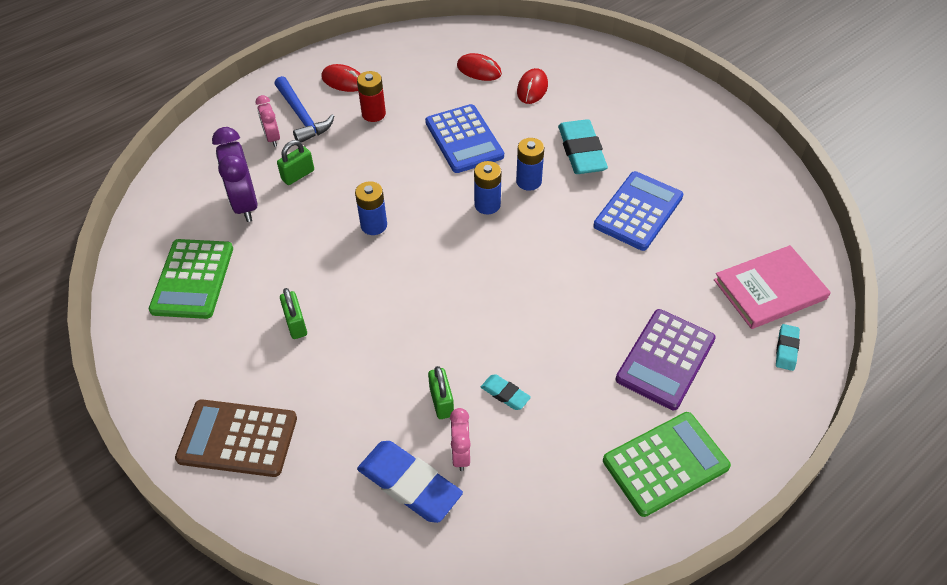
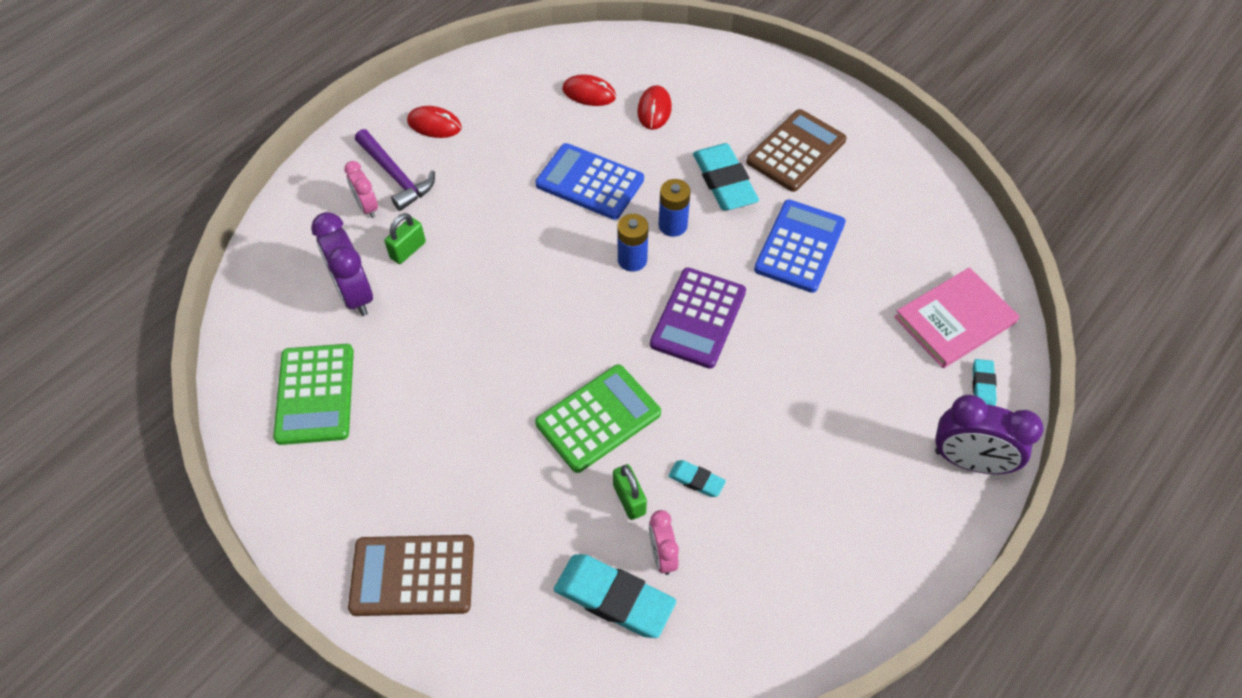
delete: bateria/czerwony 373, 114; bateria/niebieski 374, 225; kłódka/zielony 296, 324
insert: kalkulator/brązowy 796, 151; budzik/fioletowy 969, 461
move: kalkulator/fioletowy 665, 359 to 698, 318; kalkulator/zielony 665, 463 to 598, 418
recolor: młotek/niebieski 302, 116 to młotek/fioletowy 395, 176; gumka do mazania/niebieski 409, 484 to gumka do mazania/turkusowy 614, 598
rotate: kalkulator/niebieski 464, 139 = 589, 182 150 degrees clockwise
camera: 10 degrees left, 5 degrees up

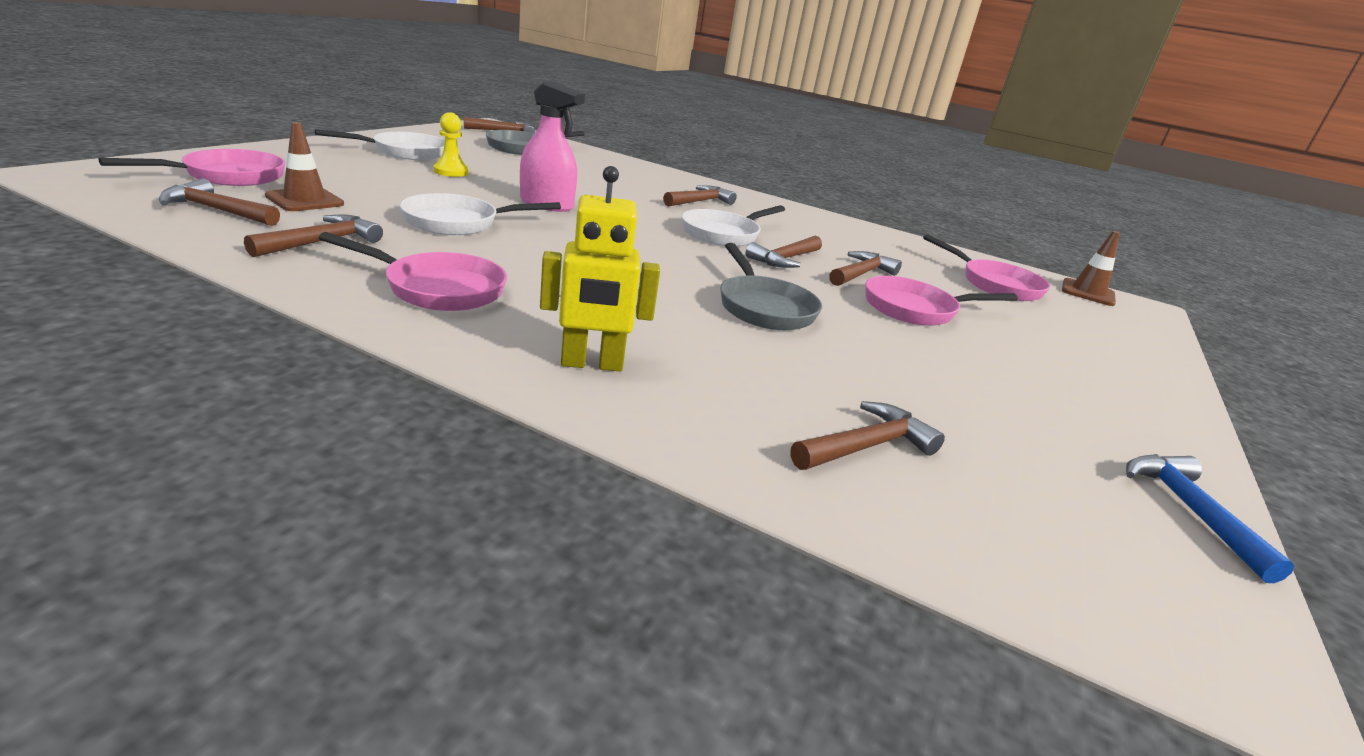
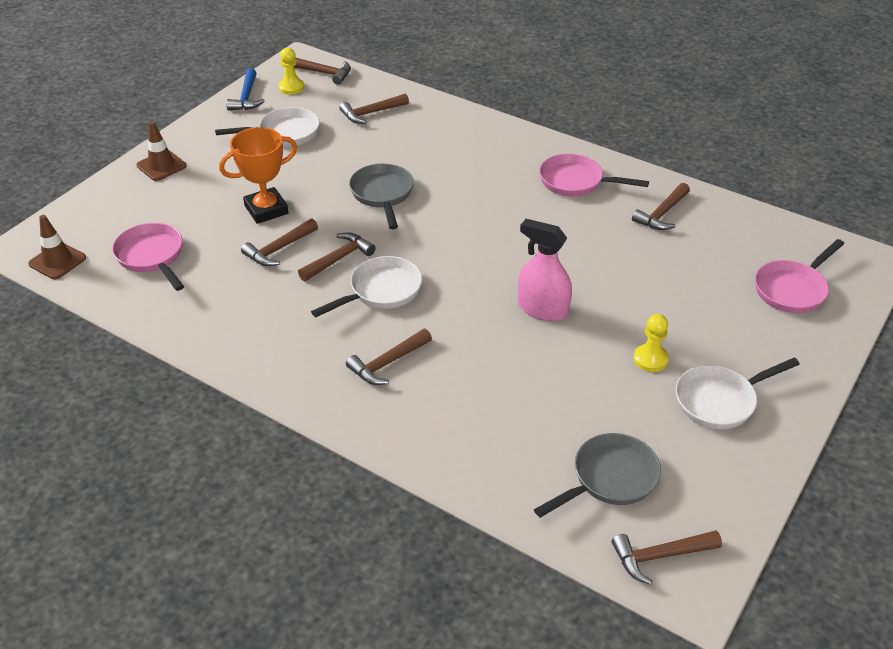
delete: robot/żółty 591, 364
insert: pionek/żółty 291, 87
move: pachołek/brązowy 305, 200 to 161, 166; młotek/brązowy 217, 210 to 324, 73; patelnia/biały 458, 223 to 284, 133
replace: patelnia/różowy 915, 309 to puchar/pomarańczowy 266, 210
camera: 170 degrees left, 15 degrees up

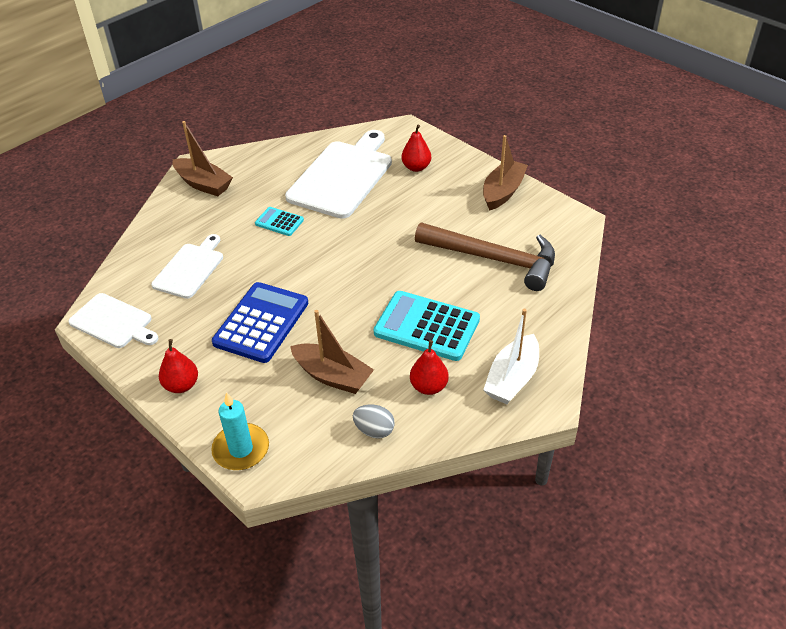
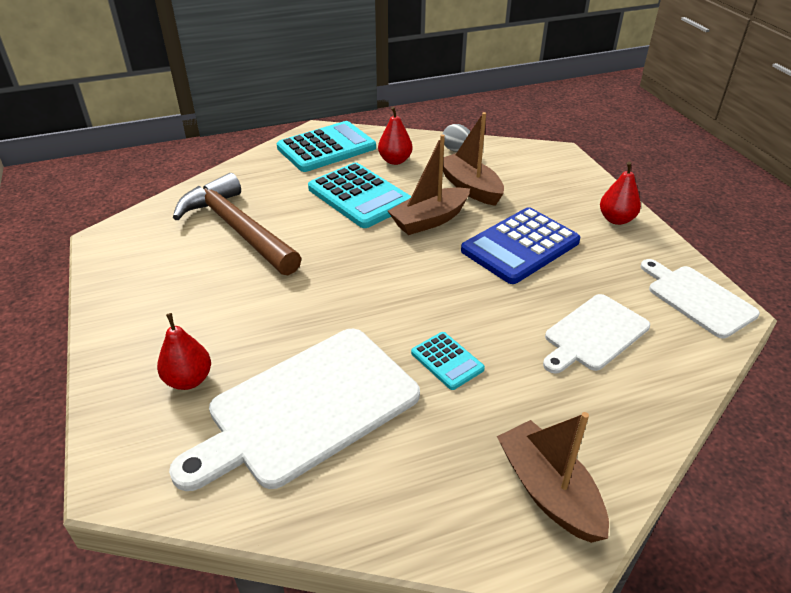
delete: świeca/turkusowy 241, 449
move: łódka/brązowy 503, 192 to 429, 220
replace: łódka/biały 512, 378 to kalkulator/turkusowy 326, 148
camera: 155 degrees left, 5 degrees down

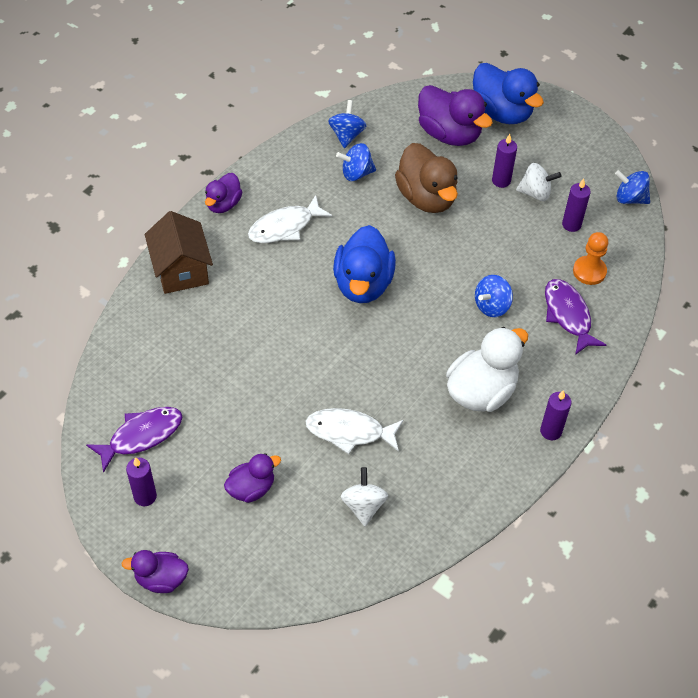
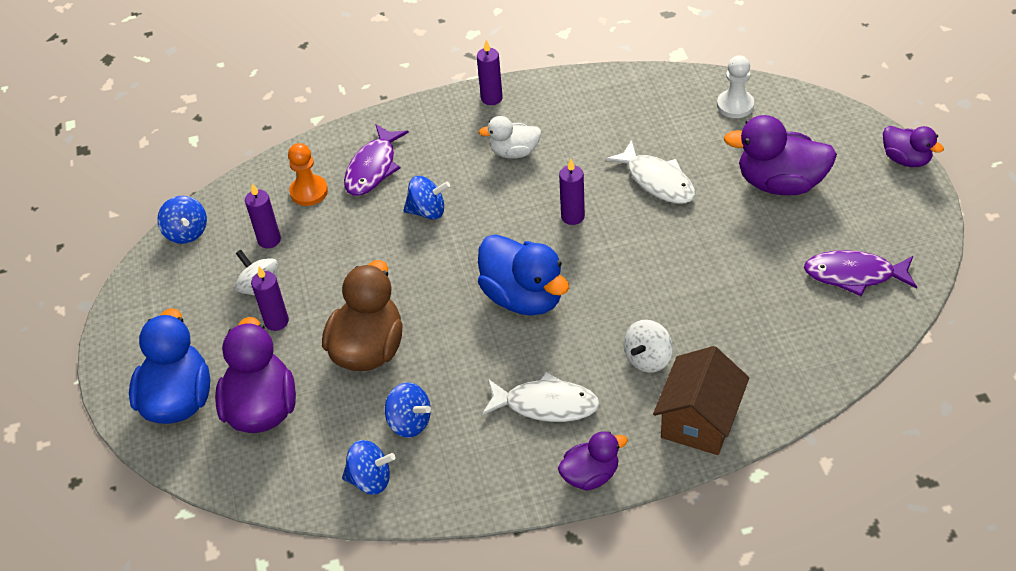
insert: pionek/biały 735, 105
move: świeca/fioletowy 145, 496 to 572, 216; bączek/biały 363, 506 to 648, 358
rotate: bączek/niebieski 347, 135 = 370, 479 135 degrees counterclockwise; kaczka/niebieski 363, 284 = 523, 297 90 degrees clockwise
resize: kaczka/biały 481, 391 = 514, 152 x0.58; kaczka/fioletowy 251, 488 = 780, 183 x1.71
camera: 135 degrees left, 5 degrees down

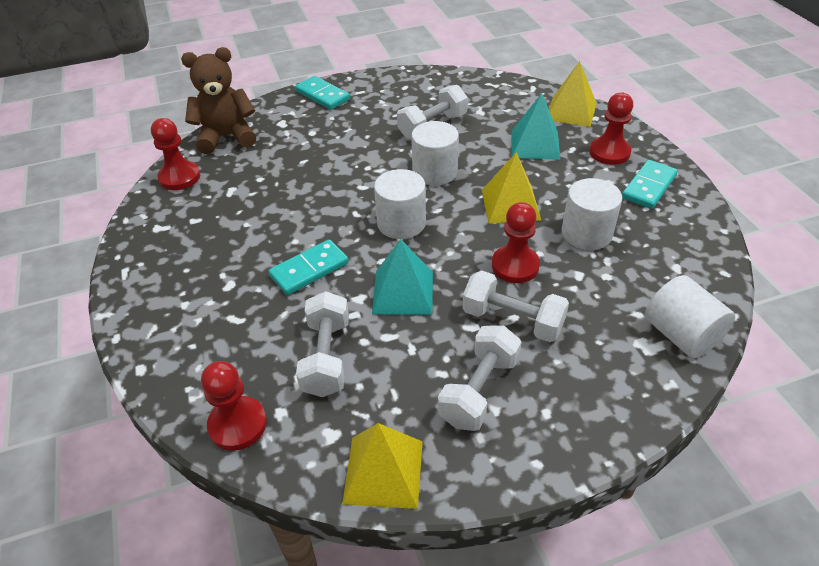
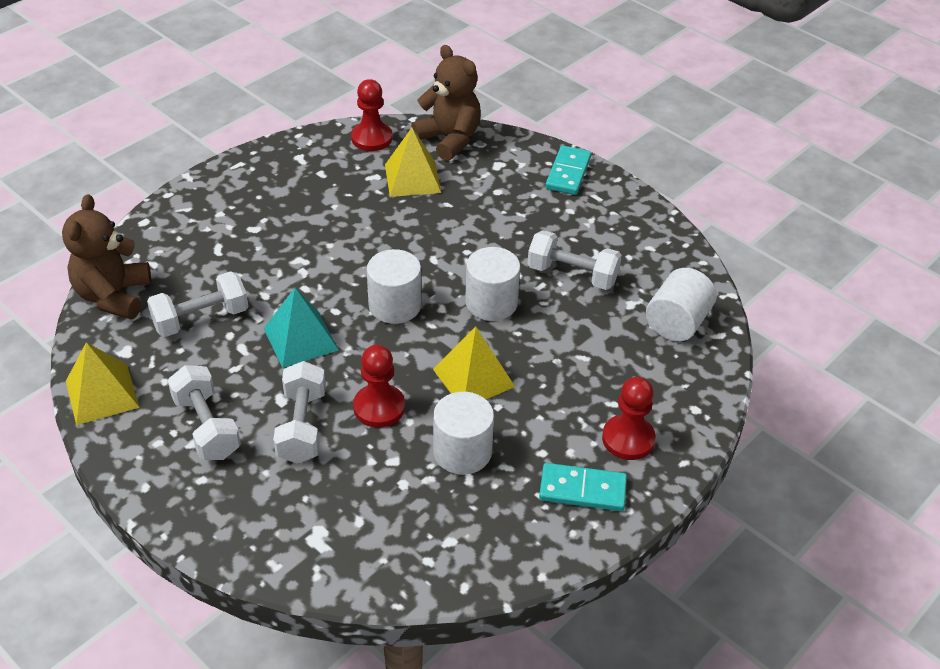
delete: piramida/turkusowy 535, 144; kostka domina/turkusowy 309, 270
move: piramida/żółty 571, 111 to 412, 178; walec/biały 681, 335 to 677, 323
replace: pionek/czerwony 237, 425 to miś/brązowy 113, 296
rotate: hantel/biały 479, 390 = 207, 427 60 degrees clockwise
camera: 60 degrees right, 0 degrees up

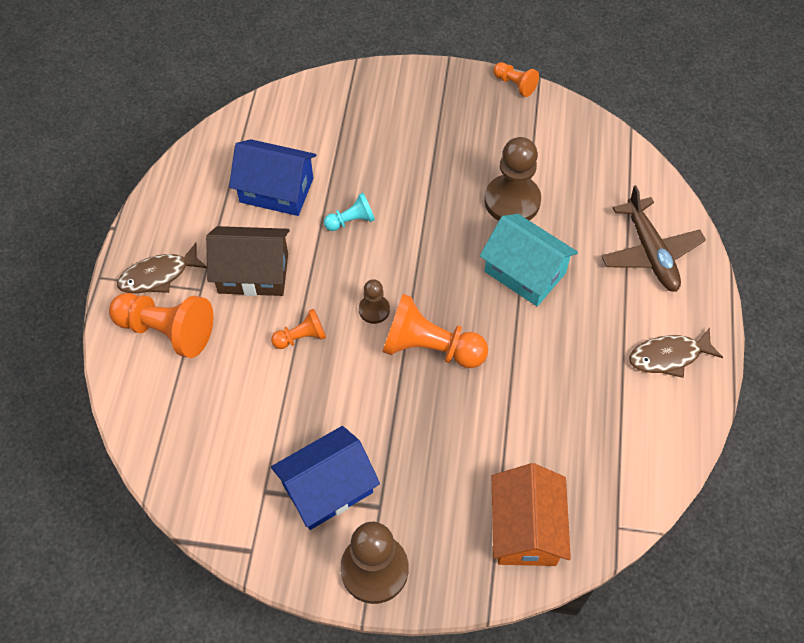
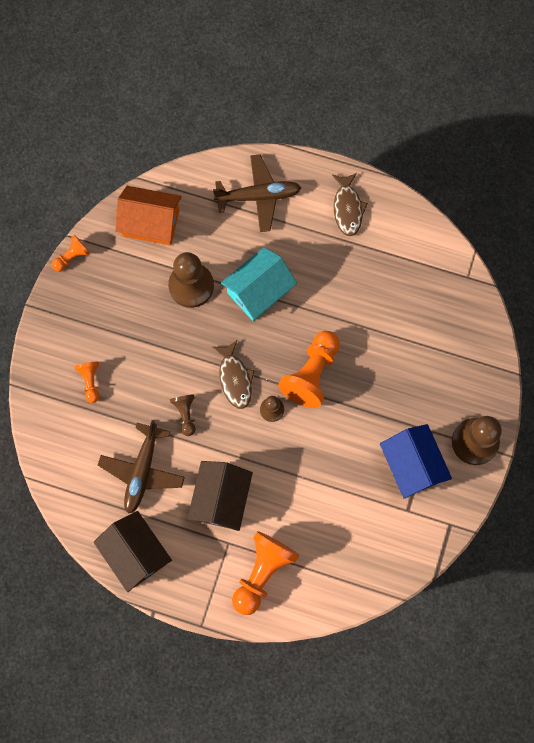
insert: domek/brązowy 136, 553
move: ryba/brązowy 158, 275 to 235, 379; pionek/pomarańczowy 301, 337 to 90, 382; domek/pomarańczowy 526, 528 to 151, 223
replace: domek/niebieski 276, 190 to samolot/brązowy 142, 471
recolor: pionek/turkusowy 351, 221 to pionek/brązowy 185, 414
camera: 80 degrees left, 15 degrees up

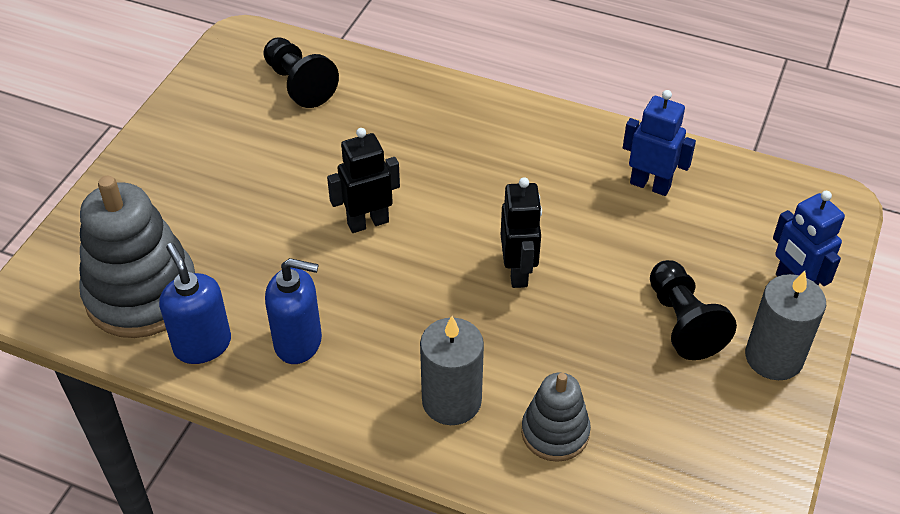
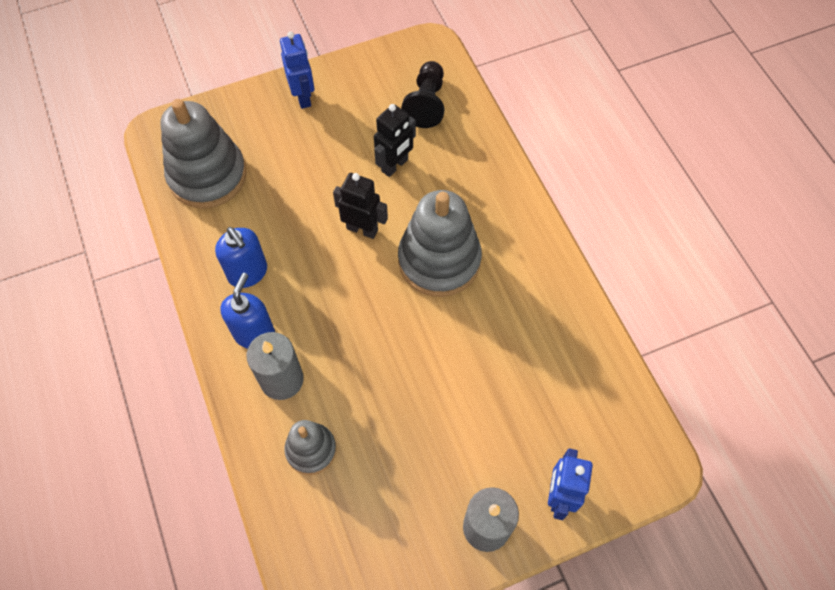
delete: pionek/czarny 683, 322
insert: zabawka nakładanka/szary 439, 260
move: robot/niebieski 650, 185 to 303, 97; robot/czarny 518, 272 to 395, 165; dozownik mydła/niebieski 202, 345 to 254, 333
camera: 45 degrees right, 15 degrees up

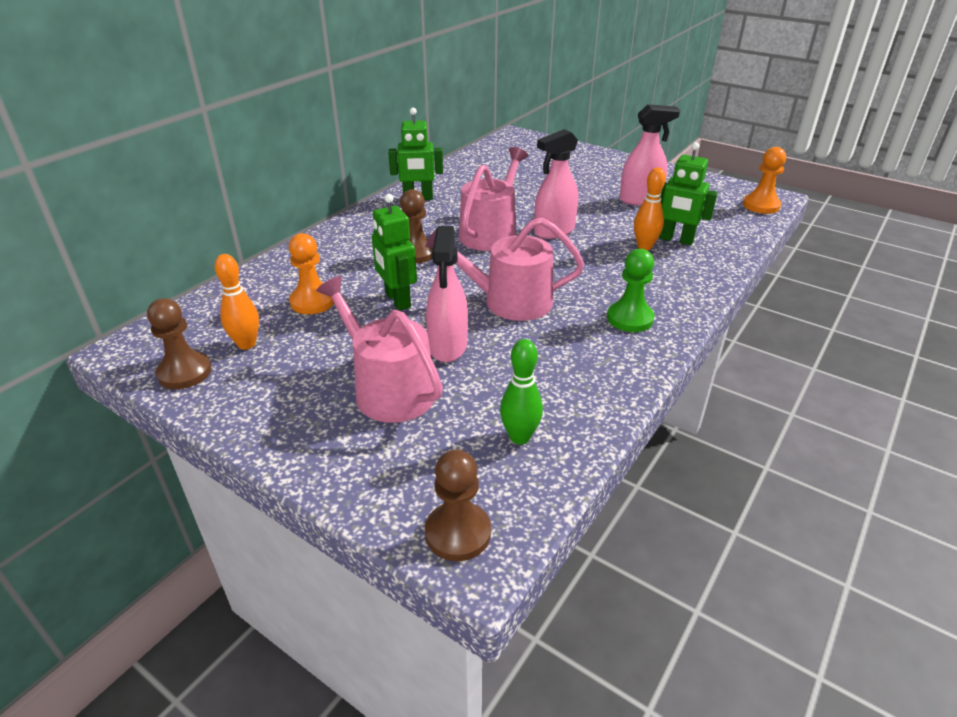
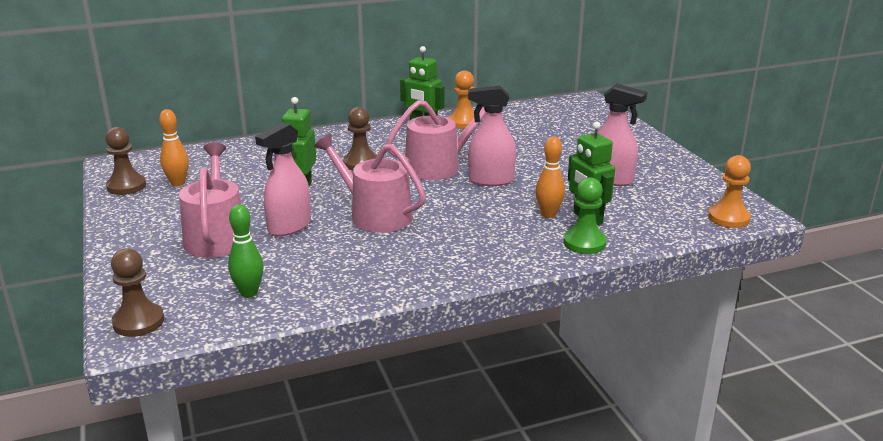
move: pionek/pomarańczowy 312, 301 to 463, 122; pionek/zielony 630, 318 to 584, 243
camera: 35 degrees right, 10 degrees down

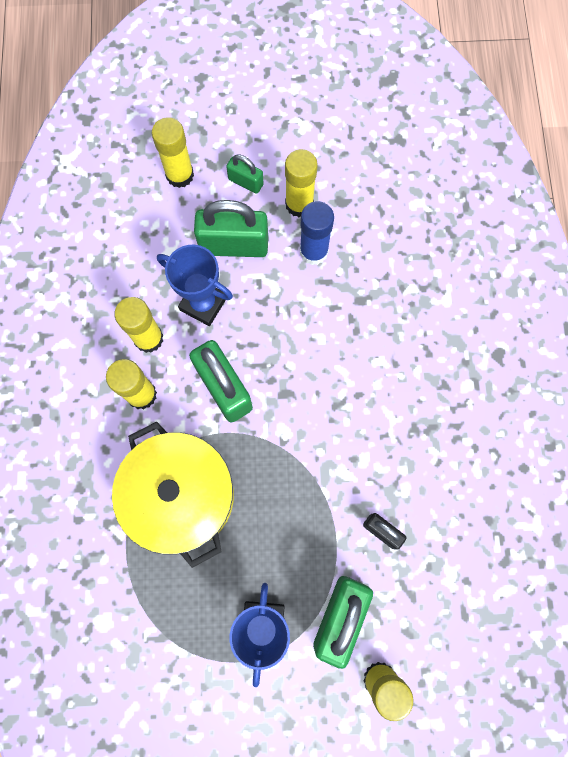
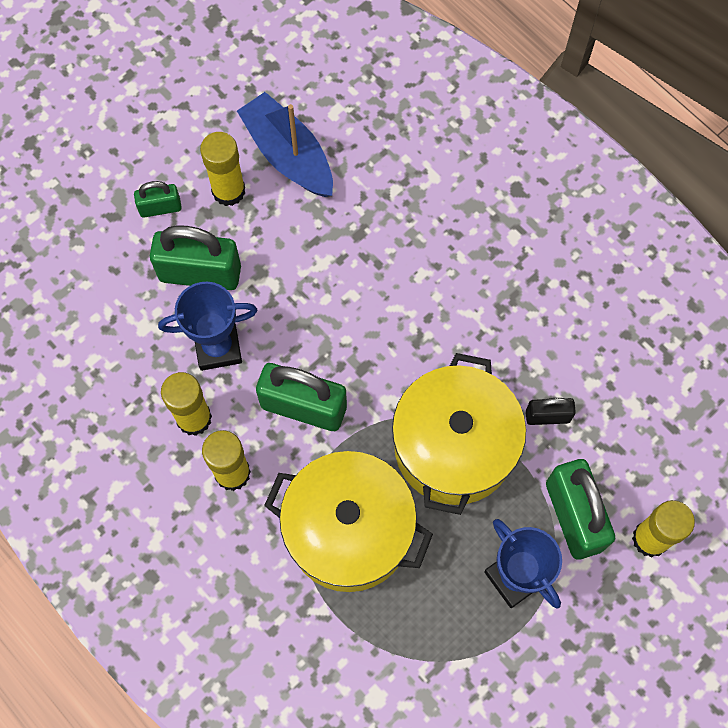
delete: klej w sztyfcie/żółty 180, 175; klej w sztyfcie/niebieski 313, 251
insert: łódka/niebieski 288, 155; garnek/żółty 454, 447
rotate: kłódka/zielony 234, 245 = 200, 273 45 degrees clockwise
camera: 40 degrees left, 5 degrees down

